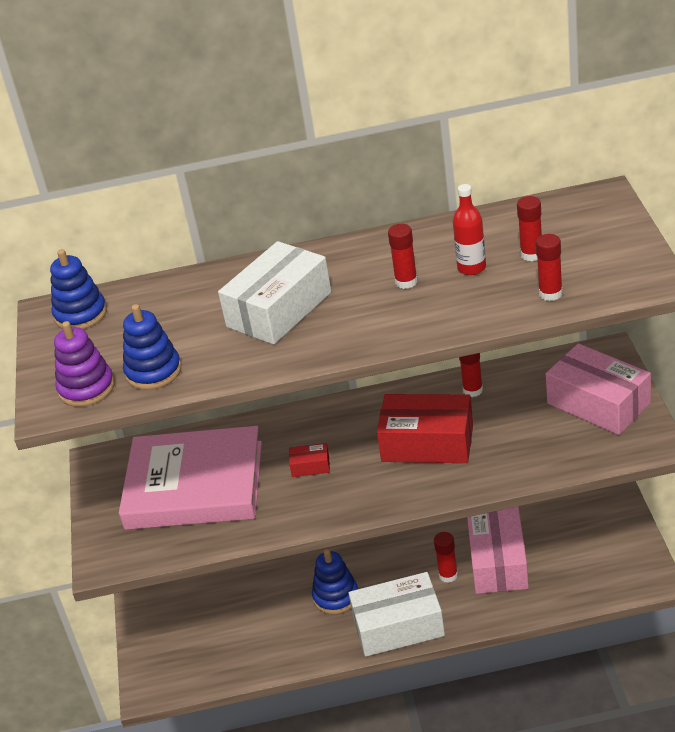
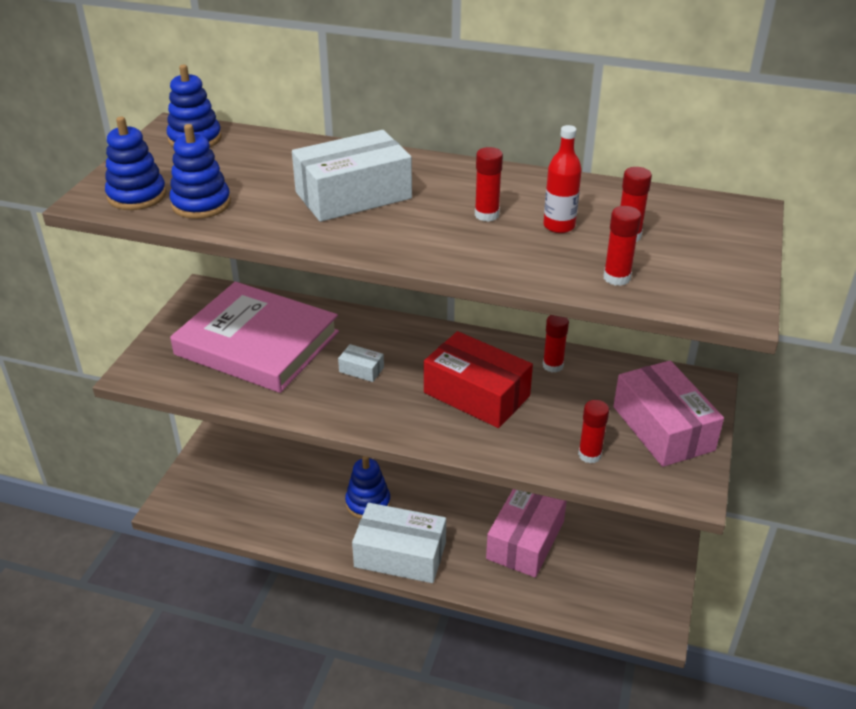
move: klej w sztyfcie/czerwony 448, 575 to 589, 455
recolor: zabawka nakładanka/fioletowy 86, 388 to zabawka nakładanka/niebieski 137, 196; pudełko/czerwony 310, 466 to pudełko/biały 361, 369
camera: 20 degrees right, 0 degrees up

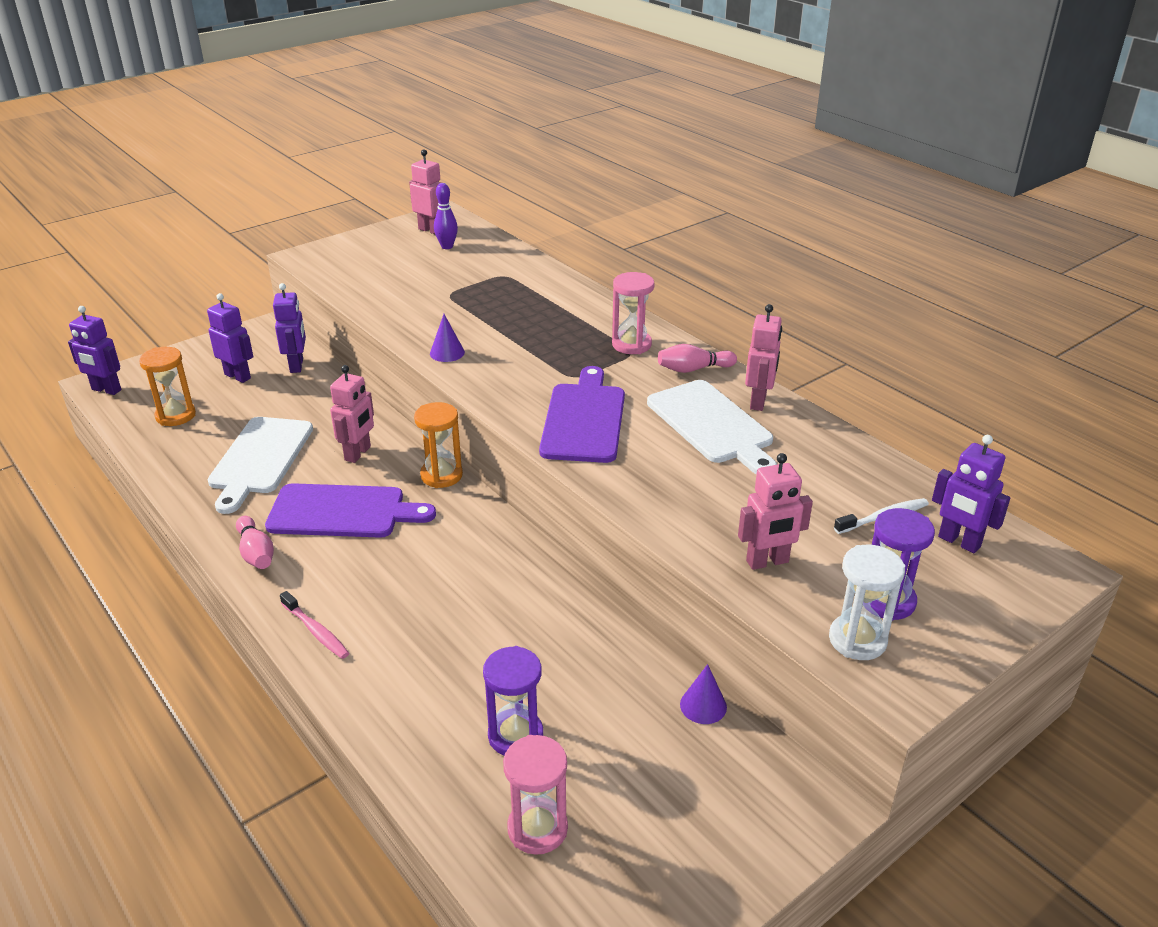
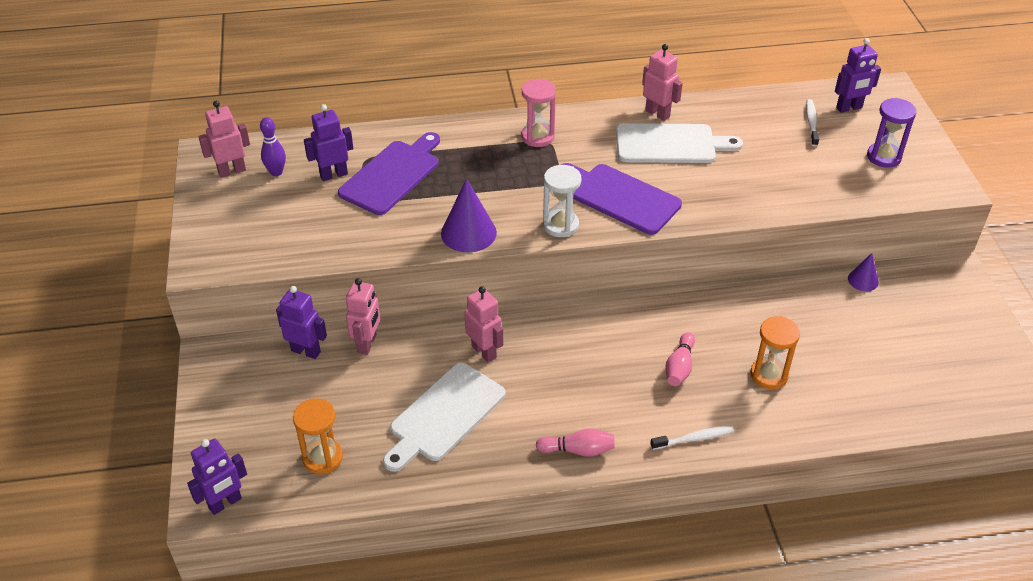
delete: klepsydra/fioletowy 515, 735; klepsydra/różowy 537, 828
move: robot/fioletowy 238, 376 to 333, 174; kręgiel/różowy 693, 369 to 679, 367; klepsydra/pomarańczowy 441, 475 to 769, 375; robot/różowy 767, 562 to 367, 344; deska do krojenia/fioletowy 343, 512 to 392, 175; klepsydra/biały 857, 640 to 560, 225
recolor: szczoteczka do zębów/różowy 316, 631 to szczoteczka do zębów/biały 694, 438
rotate: deska do krojenia/biały 260, 459 = 444, 415 90 degrees clockwise
resize: stożek/fioletowy 447, 353 = 468, 233 x1.77
camera: 60 degrees left, 10 degrees up

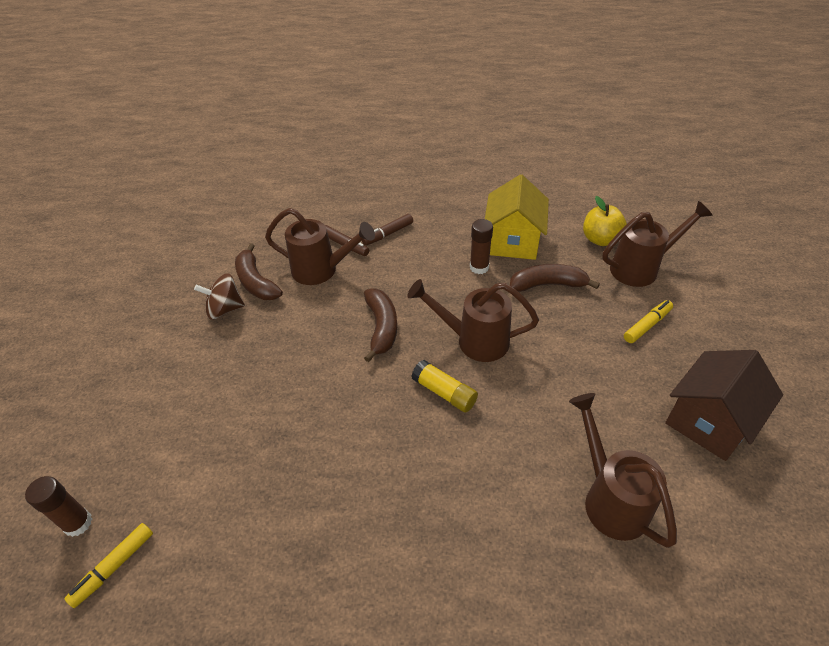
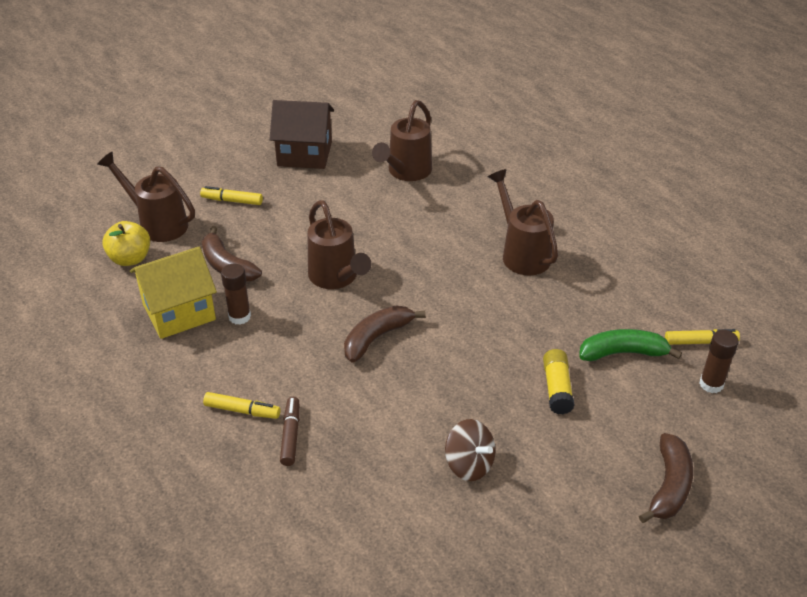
insert: banan/zielony 623, 353
move: konewka/brązowy 321, 270 to 522, 253; banan/brązowy 256, 282 to 669, 486; klej w sztyfcie/żółty 444, 393 to 557, 388
recolor: flamaster/brązowy 388, 234 to flamaster/żółty 242, 410
camera: 130 degrees left, 5 degrees down

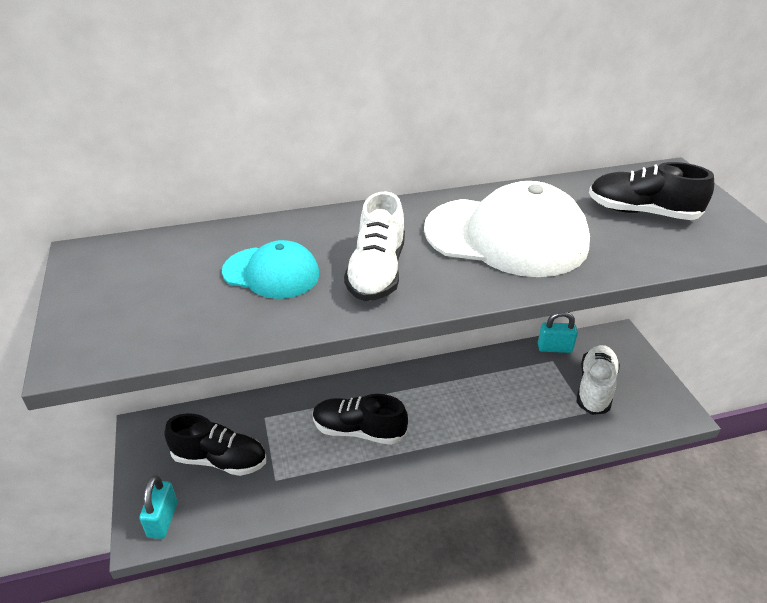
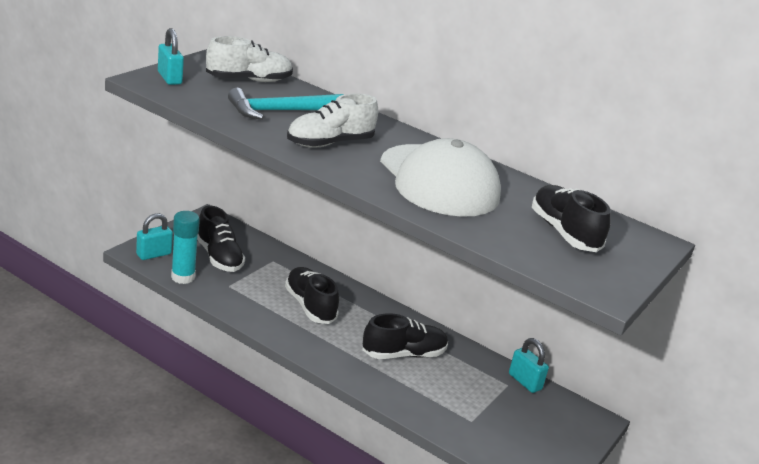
insert: kłódka/turkusowy 169, 78; klej w sztyfcie/turkusowy 183, 277; but/czarny 403, 354
move: but/biały 595, 388 to 249, 80
replace: czapka/turkusowy 271, 273 to młotek/turkusowy 281, 111
camera: 45 degrees right, 10 degrees down

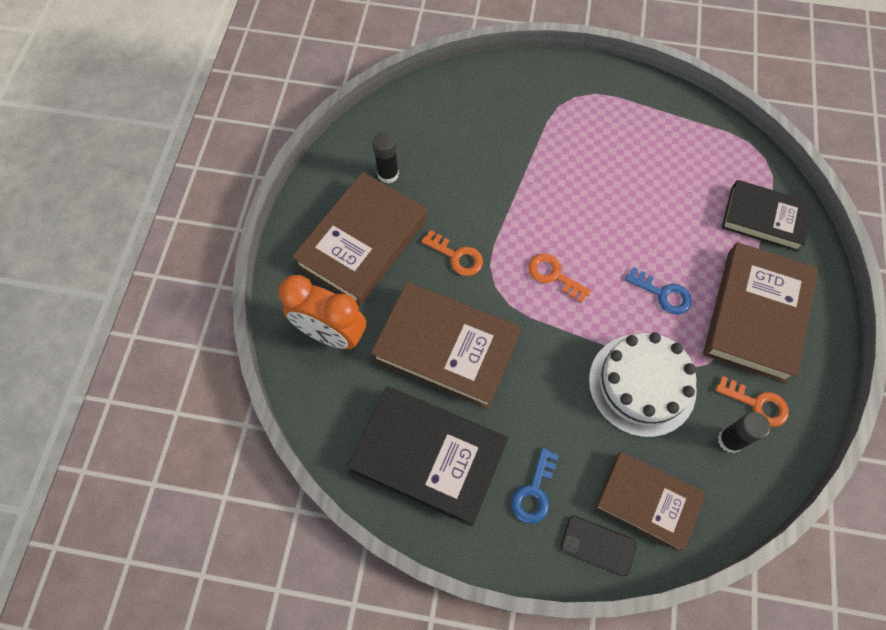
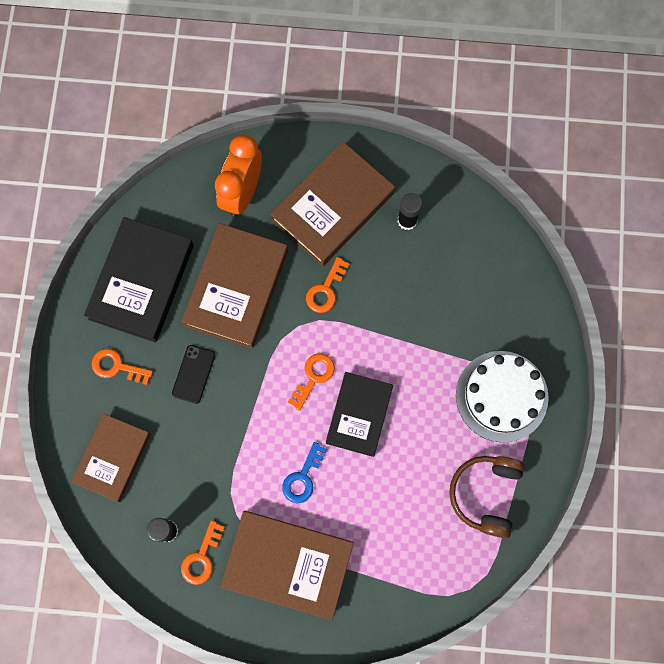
insert: słuchawki/brązowy 485, 494
move: książka/czarny 764, 218 to 359, 415; tort/biały 642, 384 to 501, 396; telefon/czarny 598, 545 to 193, 374
recolor: klucz/niebieski 534, 492 to klucz/pomarańczowy 117, 366
rotate: książka/brązowy 362, 242 = 332, 206 75 degrees counterclockwise
camera: 85 degrees right, 10 degrees up

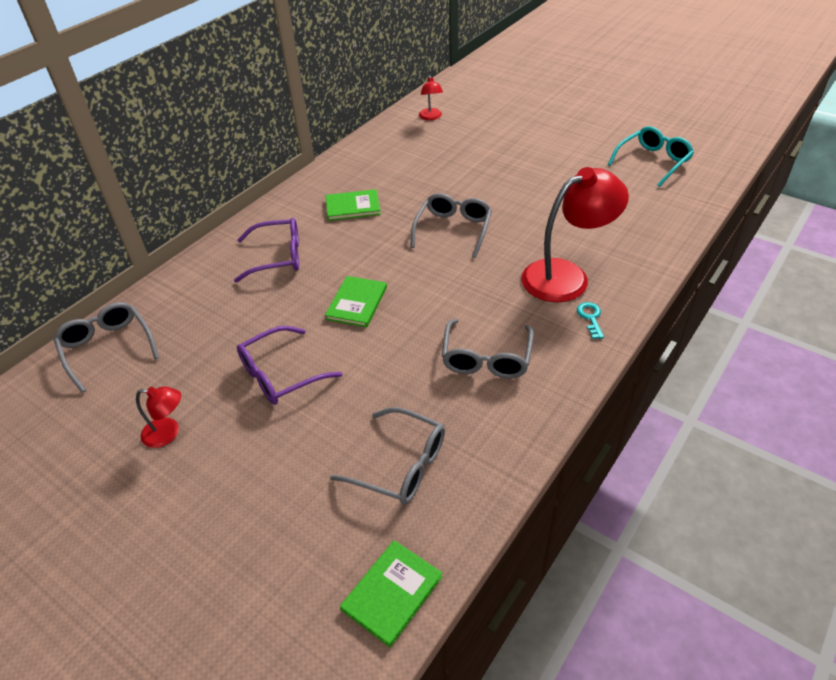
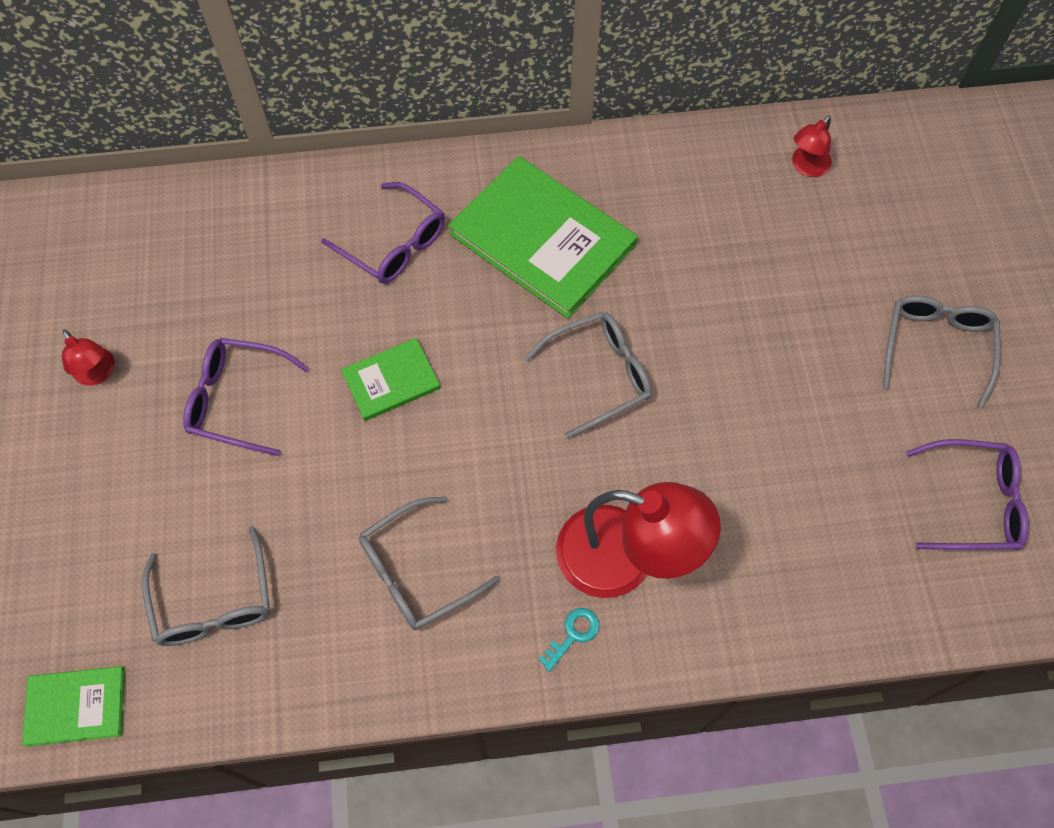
move: okulary/szary 107, 348 to 936, 347
recolor: okulary/turkusowy 653, 162 to okulary/fioletowy 973, 503
resize: książka/zielony 353, 207 = 542, 240 x1.98
camera: 45 degrees right, 20 degrees up

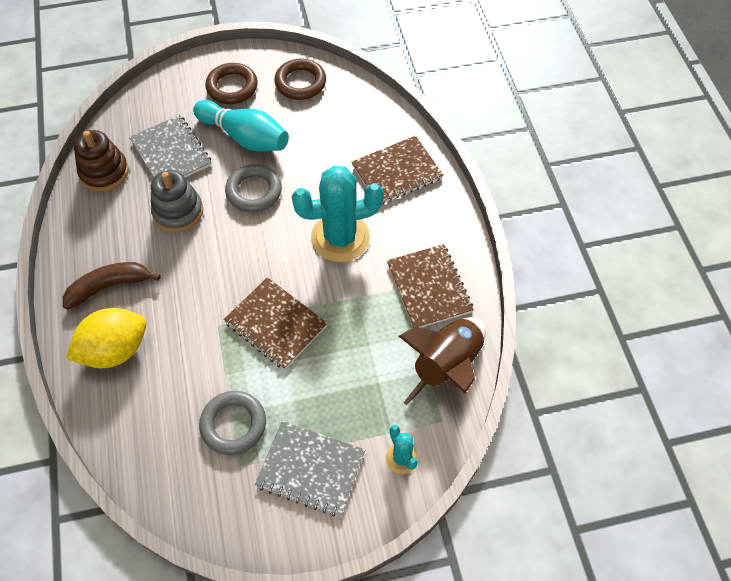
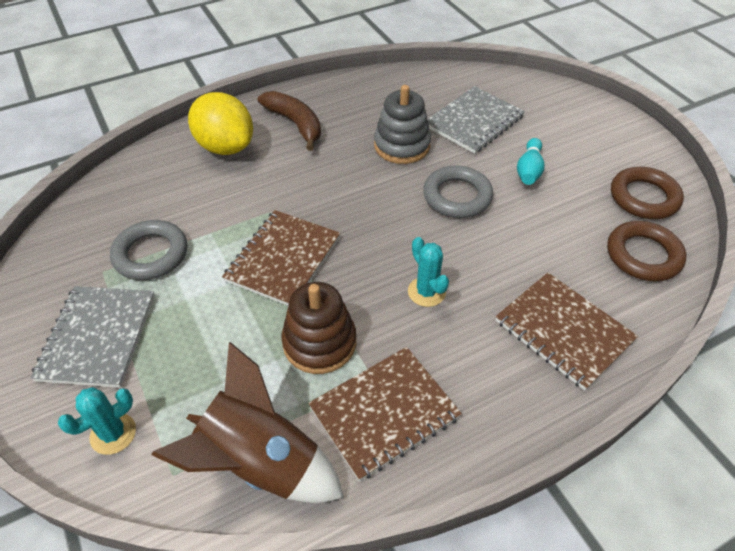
move: pierścień/brązowy 232, 87 to 643, 255; zabawka nakładanka/brązowy 104, 172 to 319, 343
resize: kręgiel/turkusowy 245, 137 = 529, 170 x0.54; kaktus/turkusowy 340, 238 = 426, 292 x0.48
camera: 75 degrees right, 10 degrees down

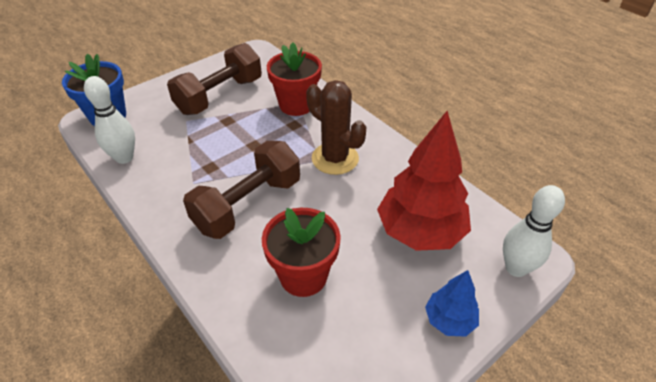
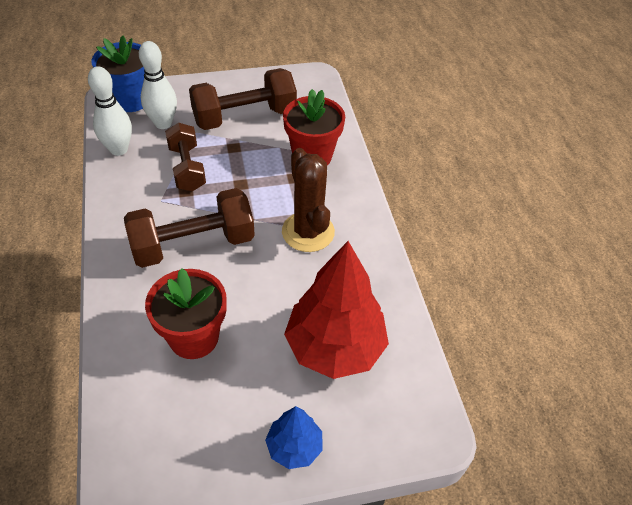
insert: hantel/brązowy 187, 168
move: kręgiel/biały 516, 268 to 163, 123
camera: 25 degrees right, 5 degrees up

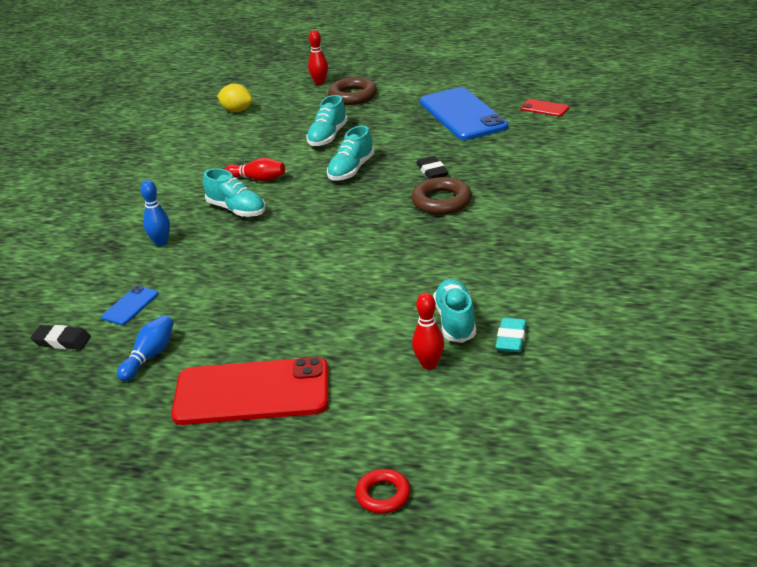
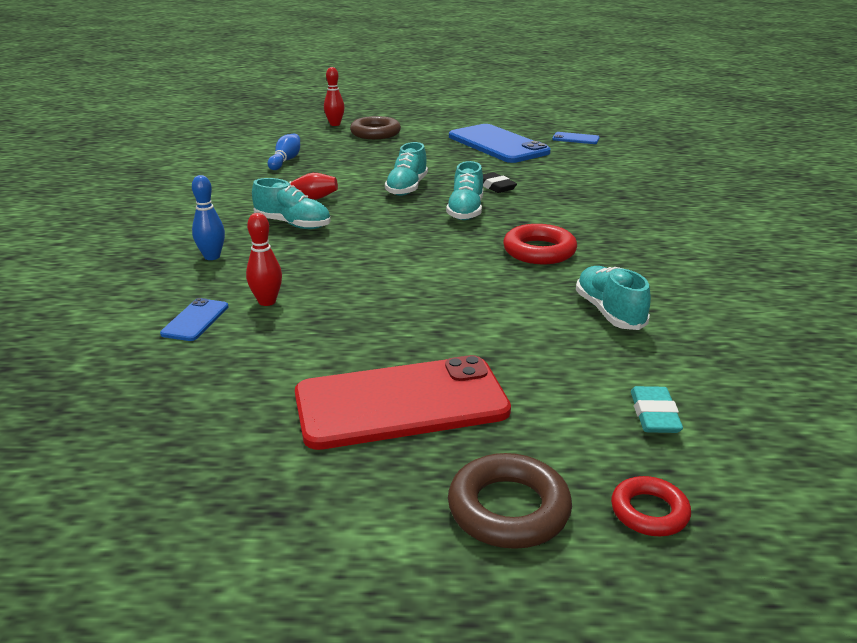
delete: cytryna/żółty 237, 110; gumka do mazania/czarny 62, 341
insert: pierścień/czerwony 539, 251
move: but/turkusowy 327, 137 to 465, 211; pierścień/brązowy 441, 201 to 508, 509; kręgiel/czerwony 429, 364 to 267, 301; kręgiel/niebieski 149, 356 to 285, 161; gumka do mazania/turkusowy 511, 339 to 654, 415
recolor: telefon/czerwony 544, 108 to telefon/niebieski 575, 139
camera: 15 degrees left, 5 degrees down

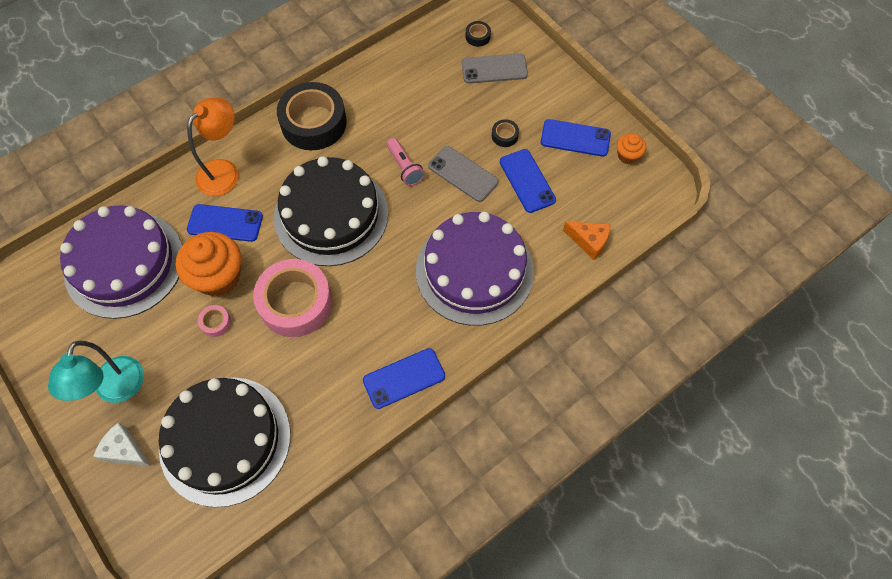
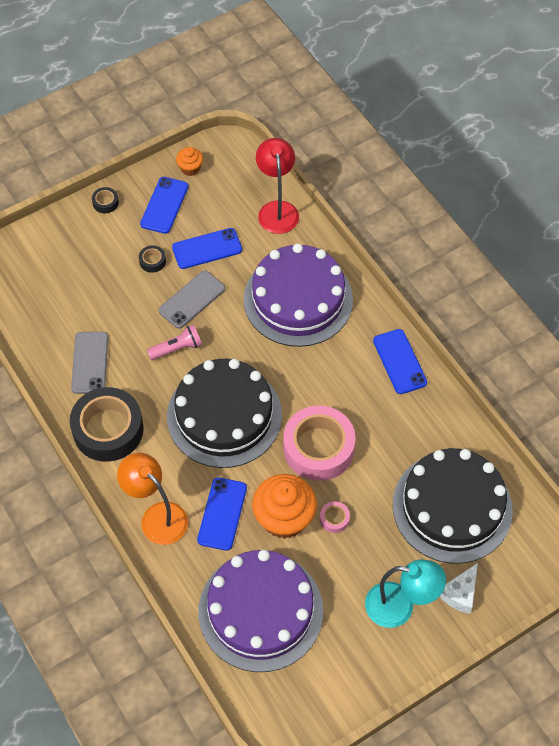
move: taśma klejąca/czarny 477, 36 to 105, 203; telefon/szary 494, 69 to 90, 363
replace: ser/pomarańczowy 589, 241 to lampka/czerwony 277, 210
camera: 85 degrees left, 5 degrees down

